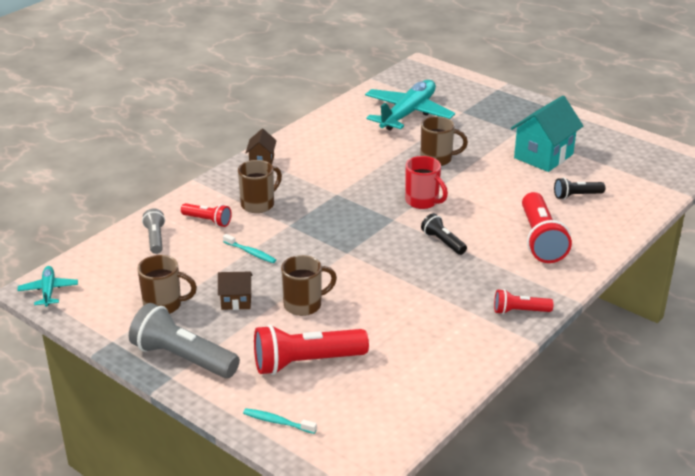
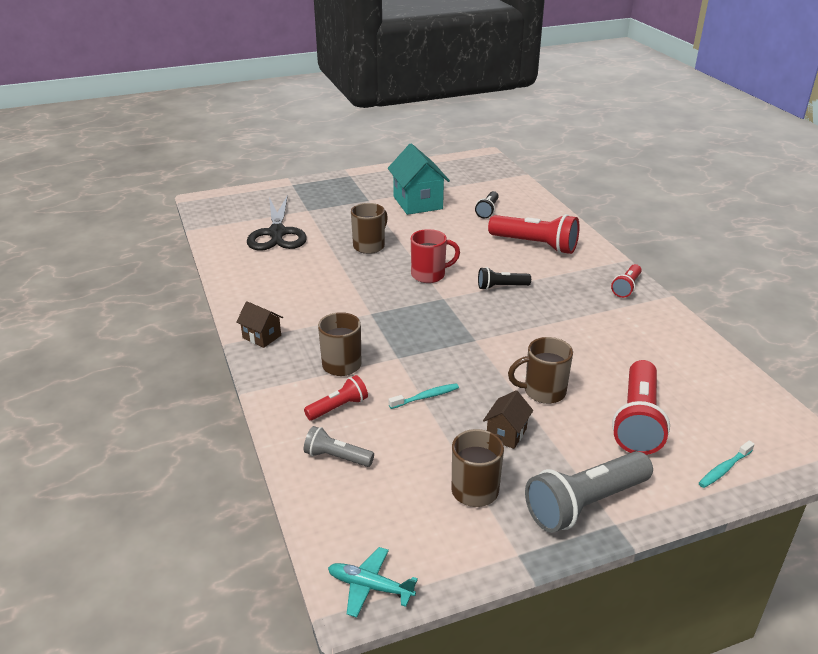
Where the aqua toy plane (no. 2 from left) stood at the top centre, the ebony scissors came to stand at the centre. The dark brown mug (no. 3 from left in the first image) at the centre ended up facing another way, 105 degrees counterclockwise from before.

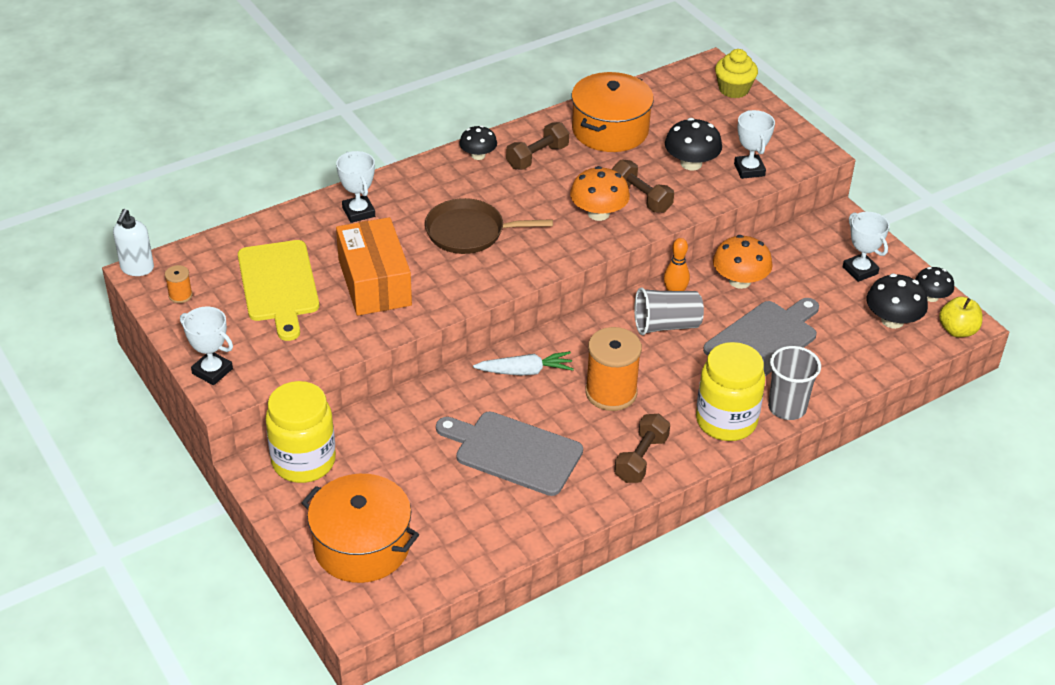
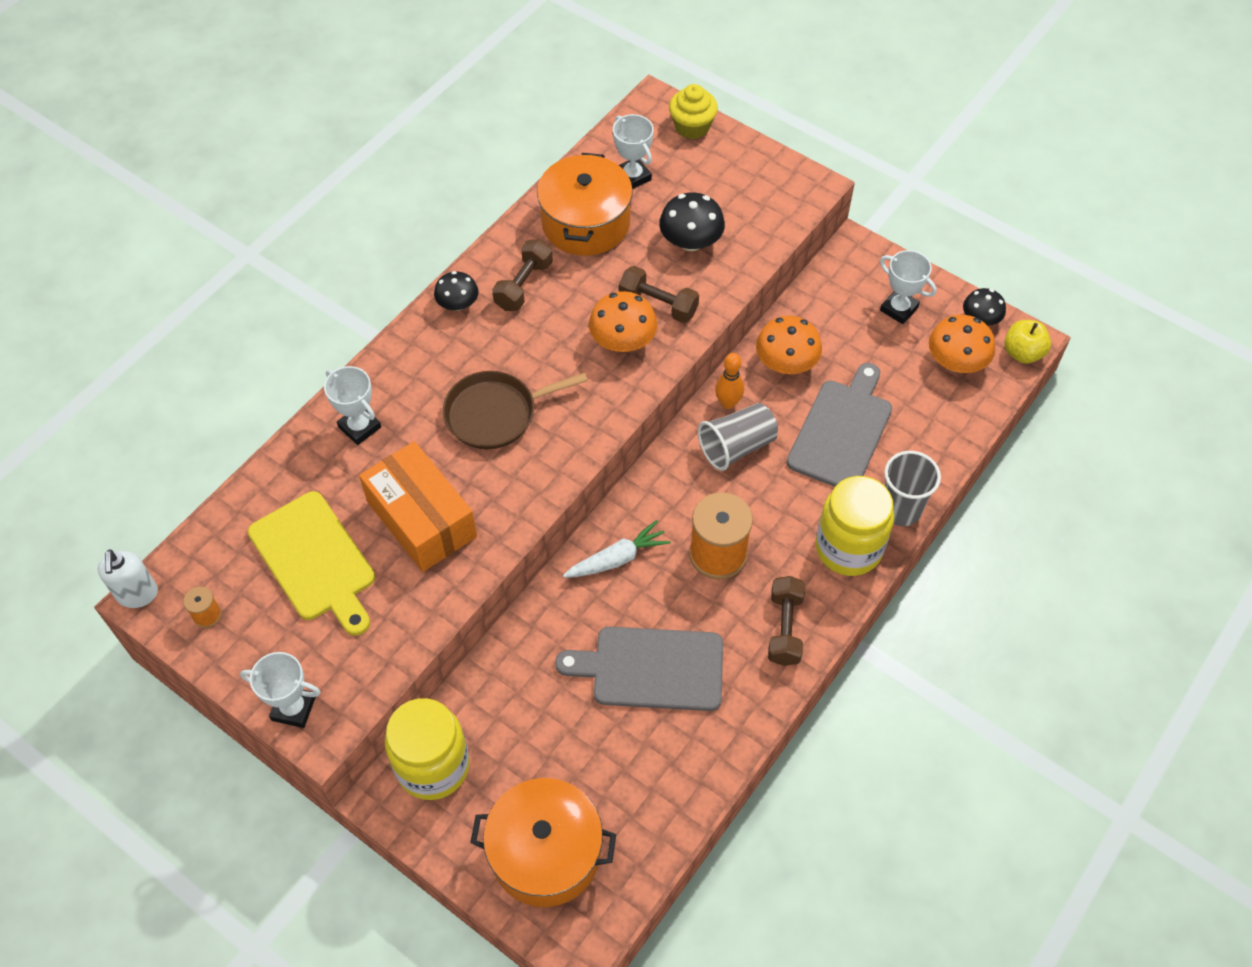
The snow-white award cup (no. 3 from left) ended up elsewhere, having gone from the top right to the top centre. What was the ebony toadstool (no. 3 from left) at the middle right turned into the orange toadstool (no. 3 from left) at the middle right.

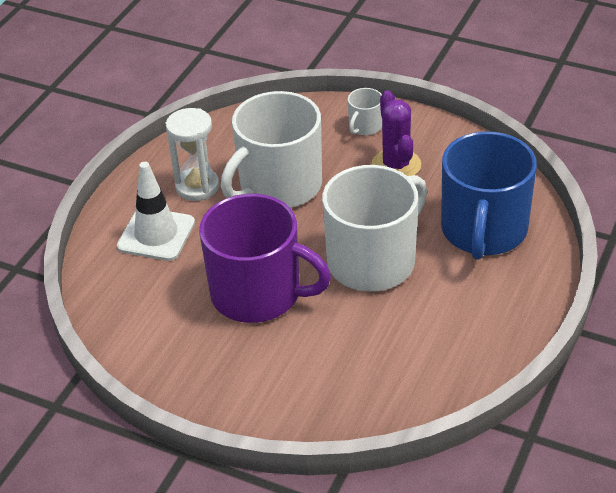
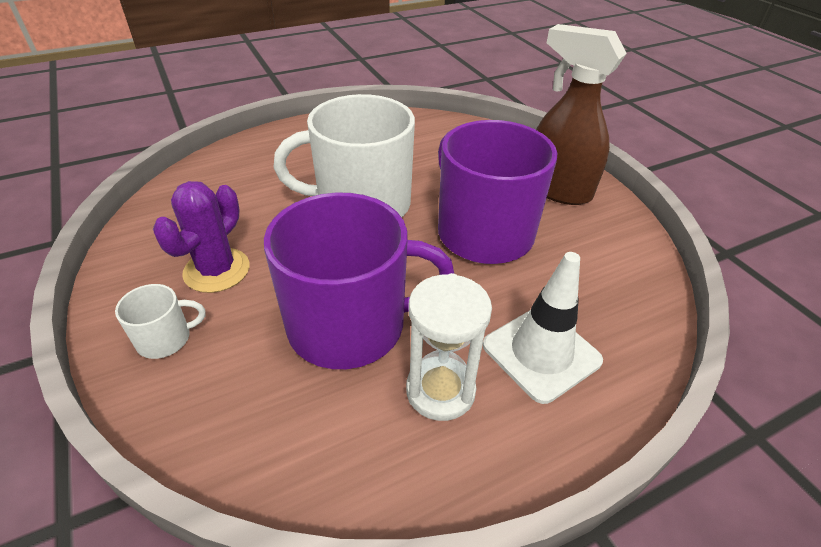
What was the snow-white mug (no. 1 from left) at the top centre turned into the royal purple mug (no. 1 from left) at the centre. The second view gained the dark brown sprayer at the top right. The second view lost the cobalt mug at the middle right.

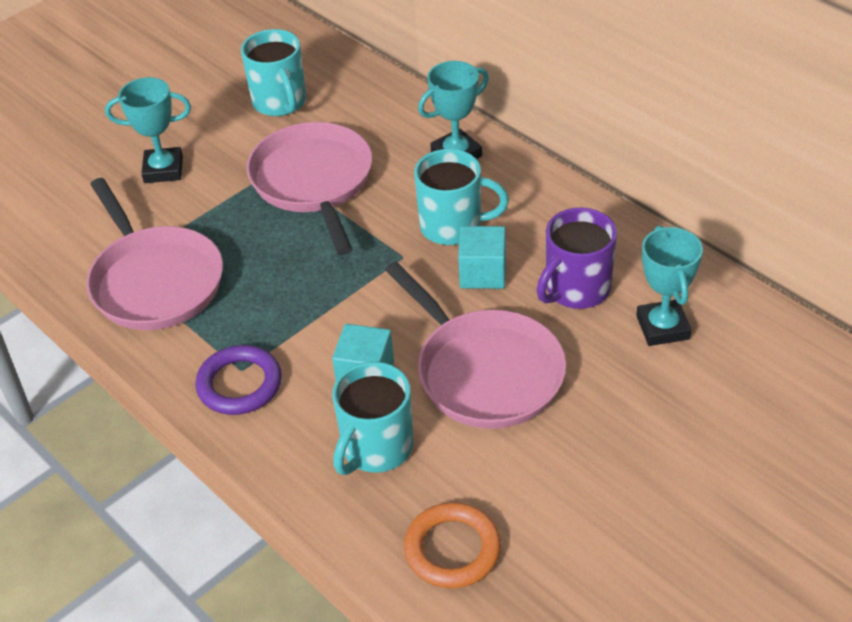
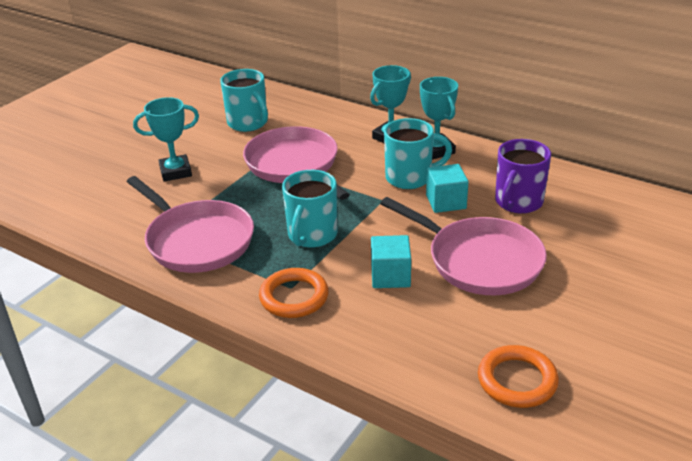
What was the royal purple ring at the middle left turned into the orange ring (no. 1 from left) at the centre. The aqua mug (no. 2 from left) ended up elsewhere, having gone from the bottom centre to the centre. The aqua award cup (no. 3 from left) ended up elsewhere, having gone from the middle right to the top centre.

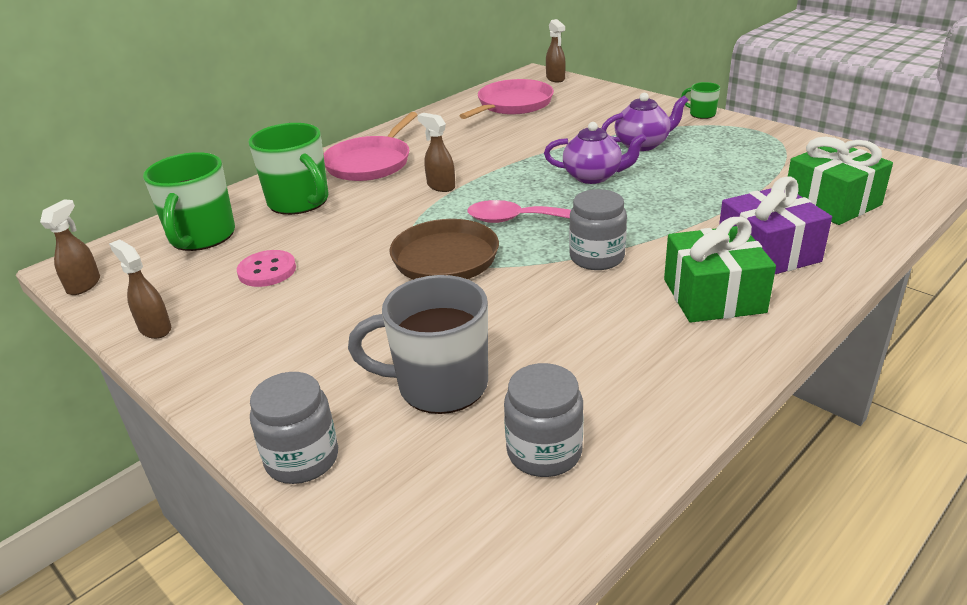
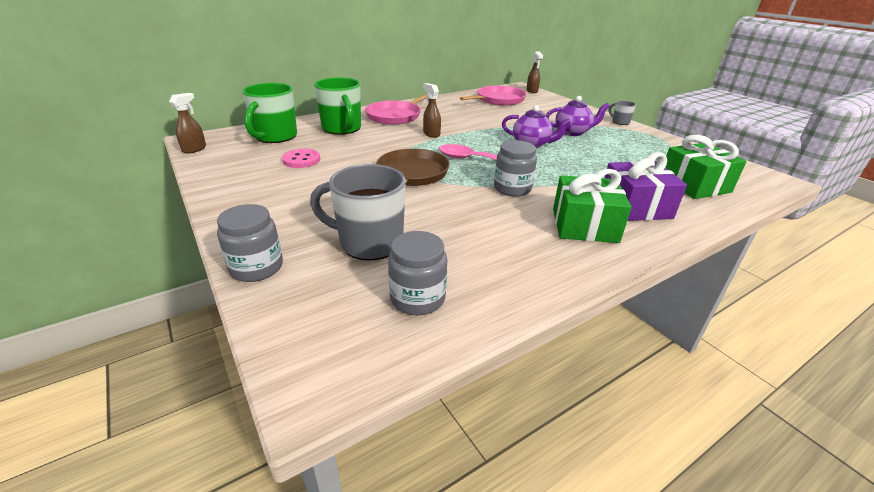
What was the leaf-green mug (no. 3 from left) at the top right turned into the grey mug (no. 2 from left) at the top right. The second view lost the dark brown sprayer (no. 2 from left) at the middle left.

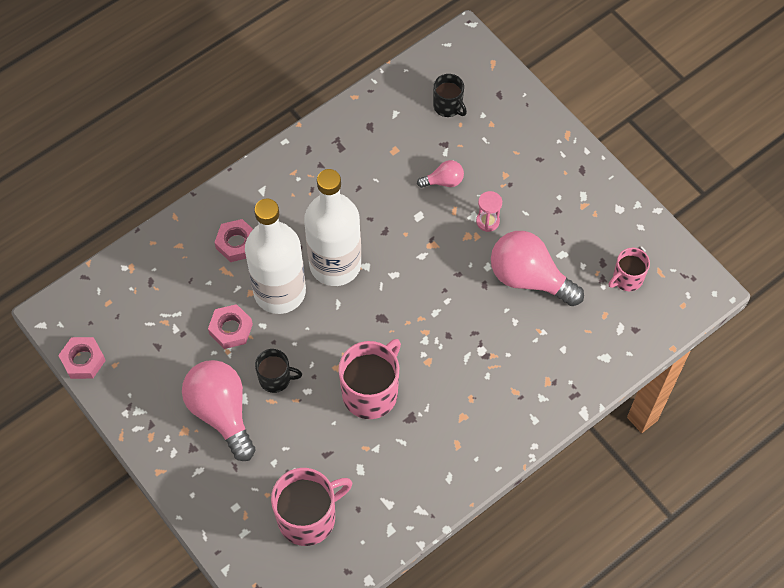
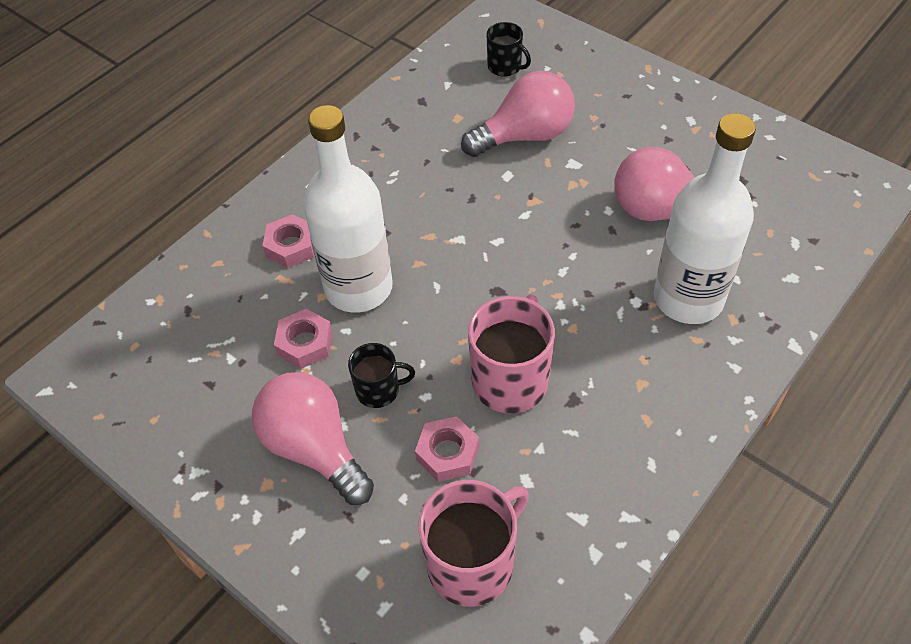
The rosy nut (no. 1 from left in the first image) ended up elsewhere, having gone from the middle left to the bottom centre. The size of the rosy lightbulb (no. 2 from left) at the top centre changed by a factor of 2.07. The snow-white bottle (no. 2 from left) ended up elsewhere, having gone from the centre to the middle right. The second view lost the rosy sand timer at the centre. The second view lost the rosy mug (no. 3 from left) at the middle right.

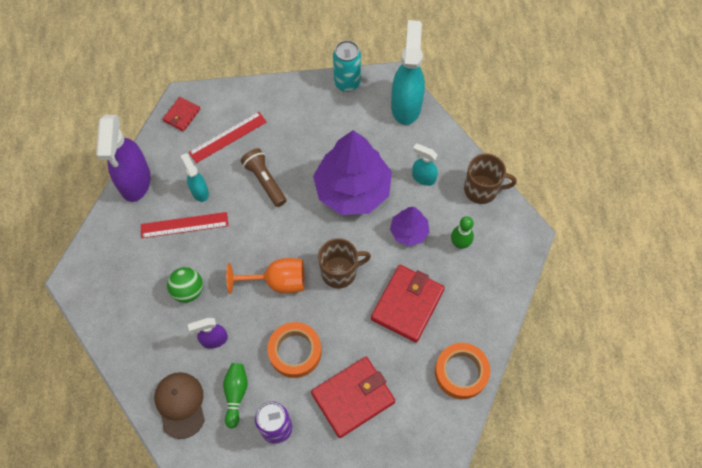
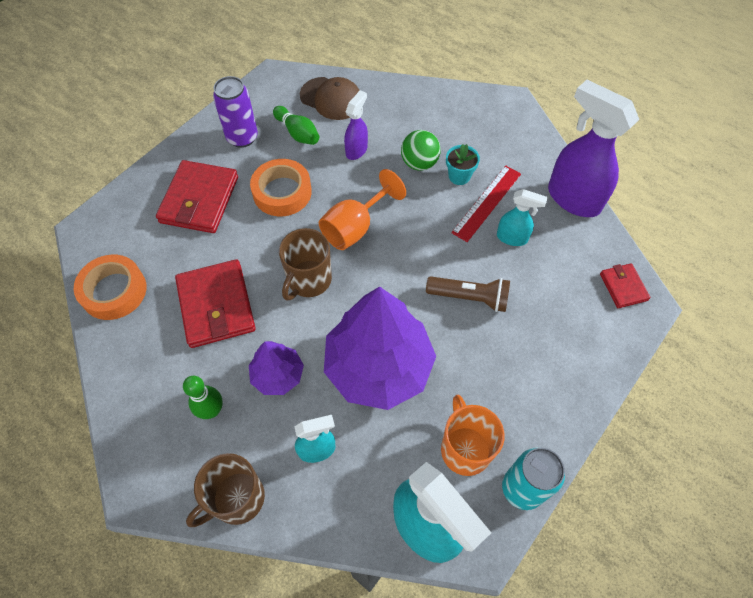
The second view gained the orange mug at the bottom centre. The second view gained the aqua flower pot at the top centre. The second view lost the scarlet straightedge (no. 2 from left) at the top left.

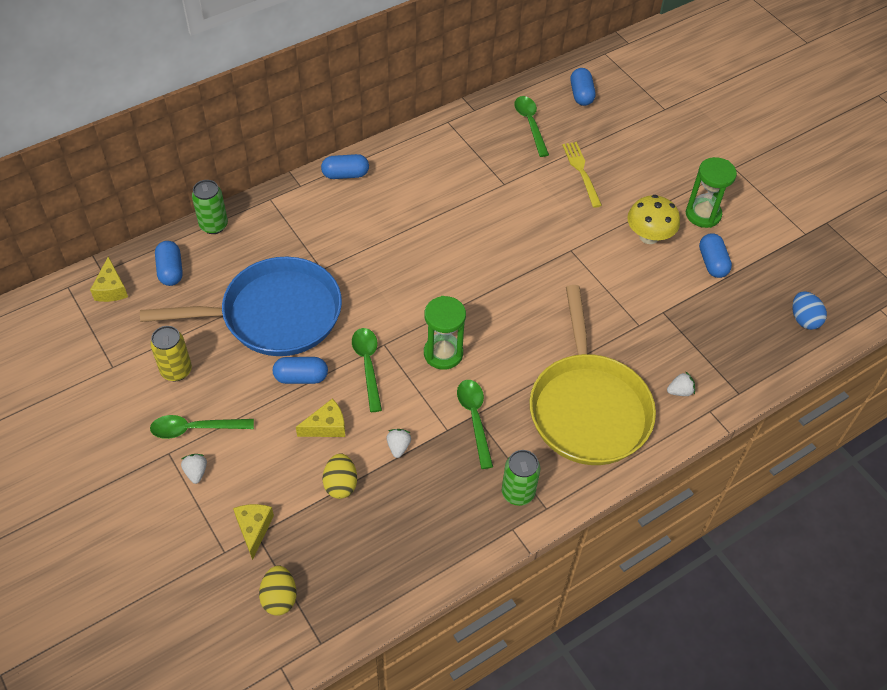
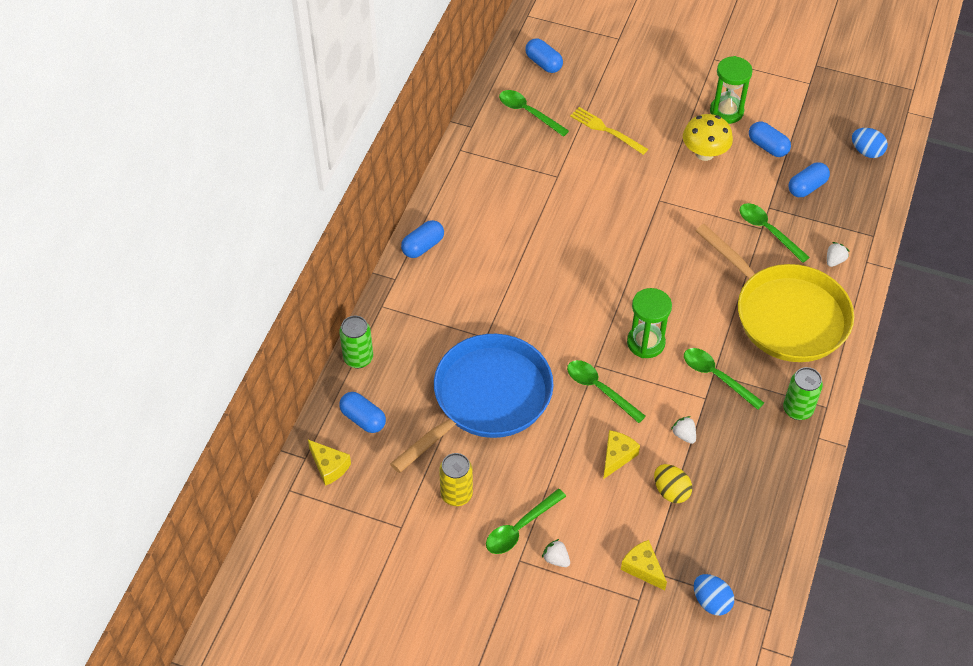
What was the bright yellow egg shape (no. 1 from left) at the bottom left turned into the cobalt egg shape (no. 1 from left) at the bottom right. The second view gained the leaf-green teaspoon (no. 5 from left) at the middle right. The cobalt pill (no. 2 from left in the first image) ended up elsewhere, having gone from the centre to the top right.

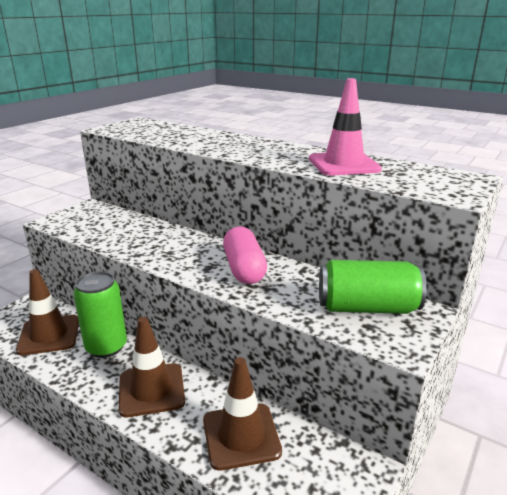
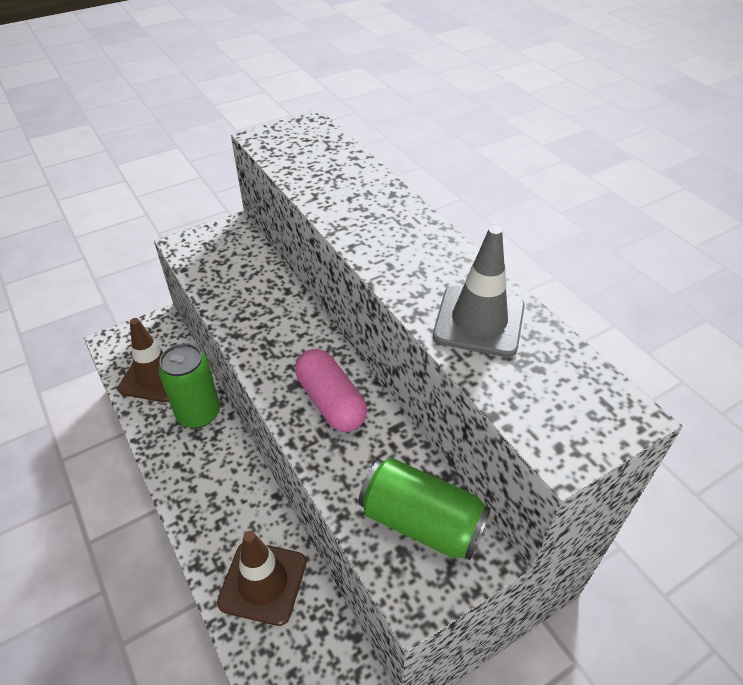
The rosy pill at the centre ended up facing another way, 45 degrees counterclockwise from before. What was the rosy safety cone at the top right turned into the grey safety cone at the centre. The second view lost the dark brown safety cone (no. 2 from left) at the bottom left.

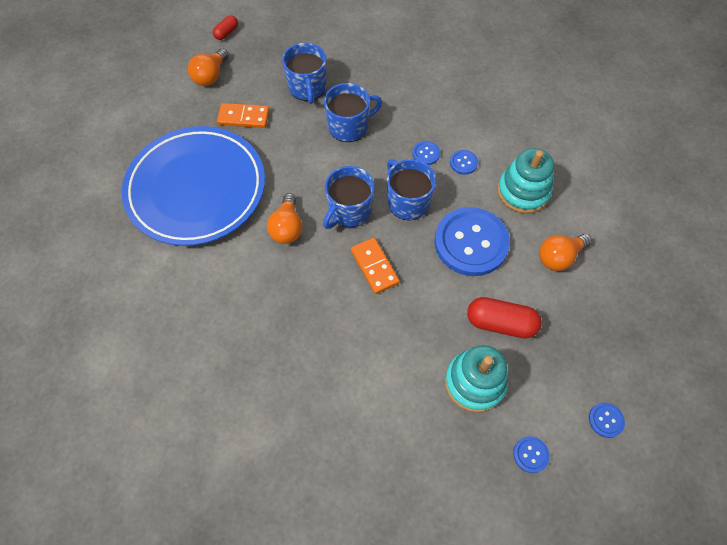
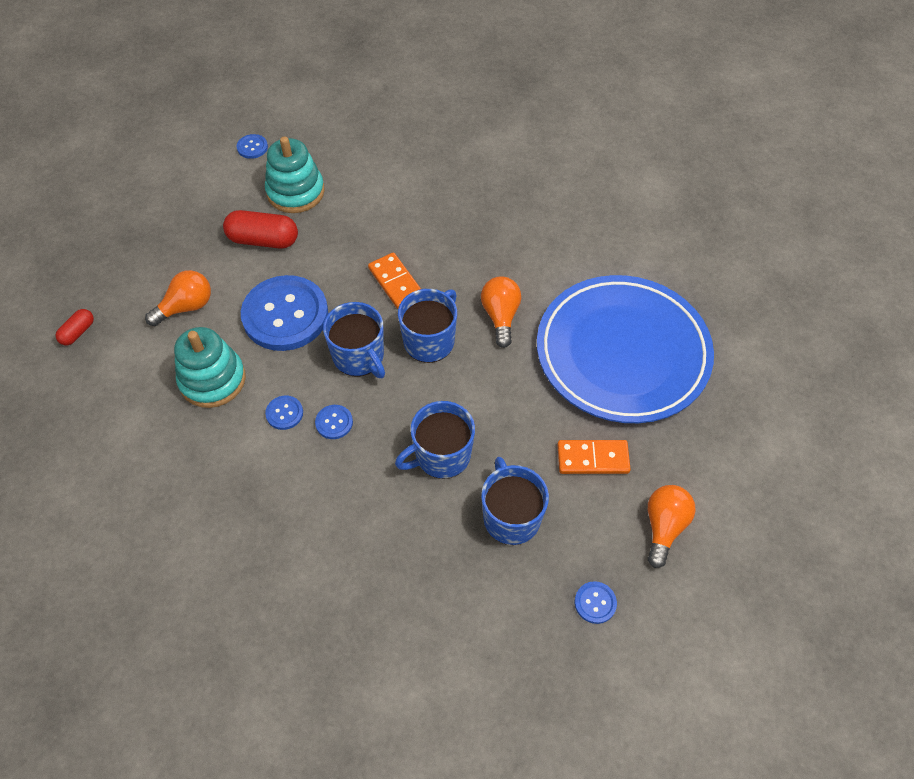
The scarlet pill (no. 1 from left) ended up elsewhere, having gone from the top left to the middle left. The cobalt sewing button (no. 5 from left) ended up elsewhere, having gone from the bottom right to the bottom centre.

